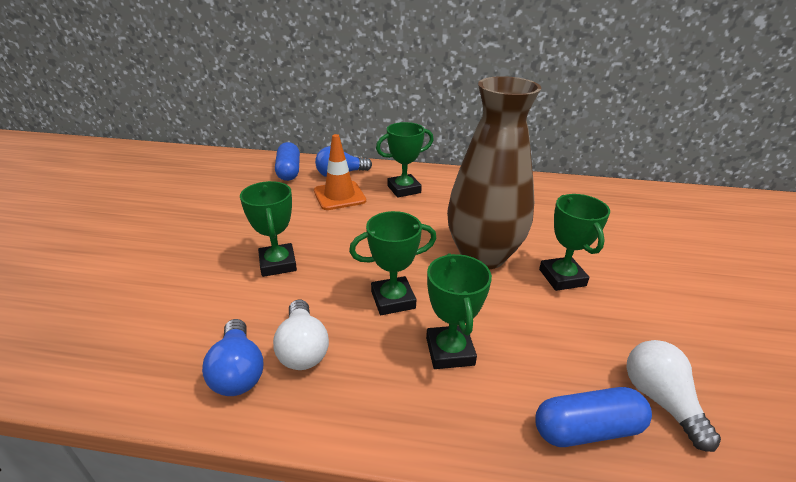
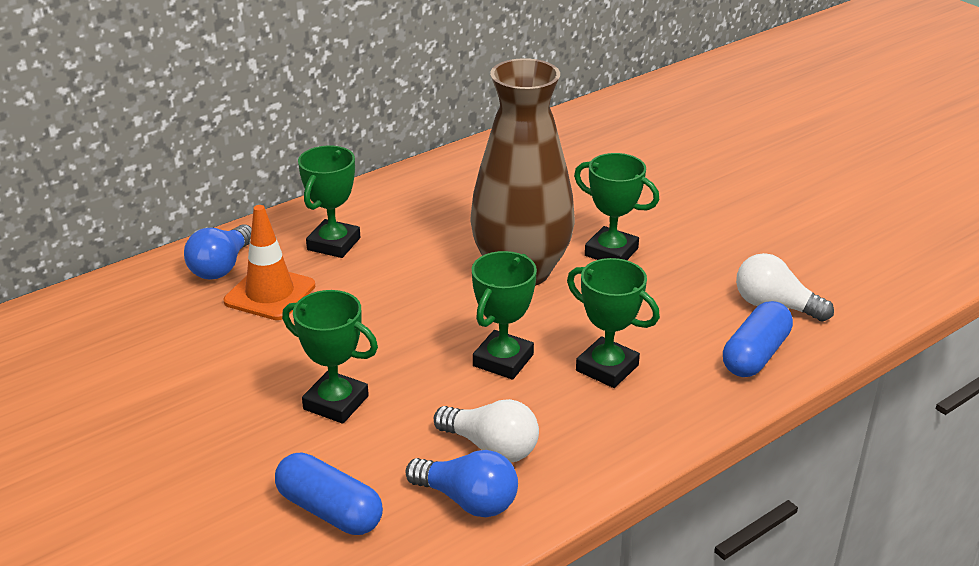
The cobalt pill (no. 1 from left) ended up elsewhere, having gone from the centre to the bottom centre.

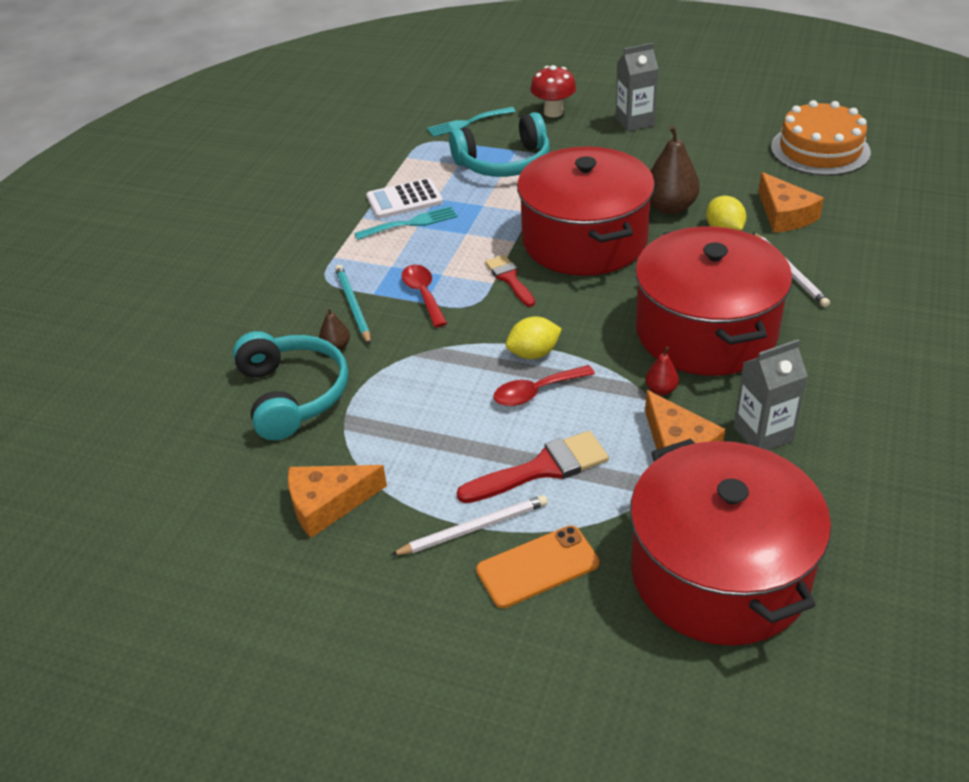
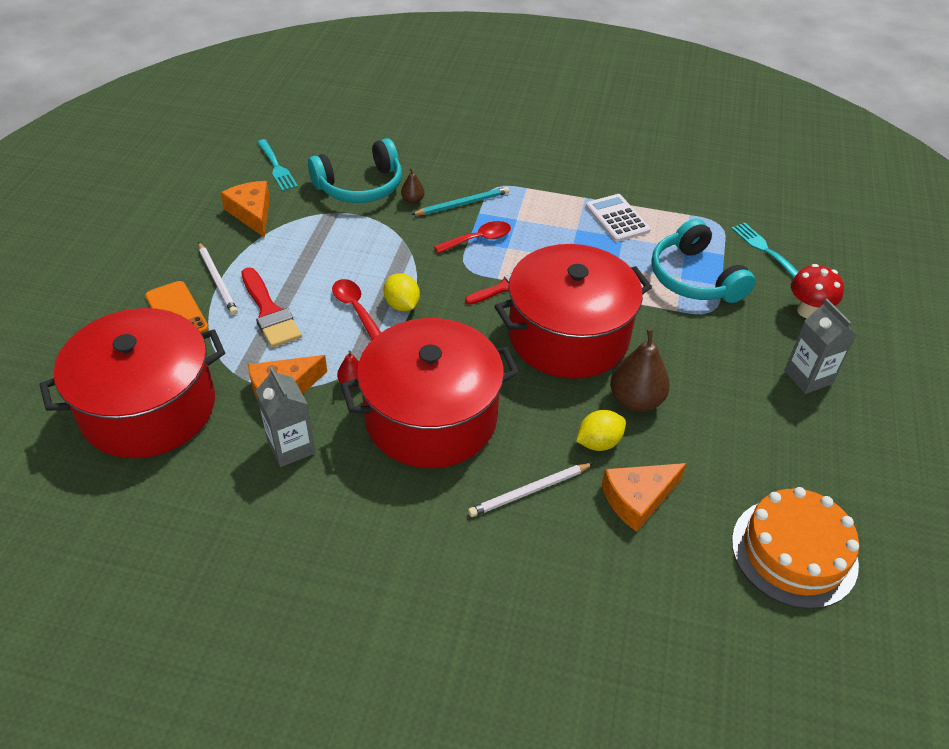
The aqua table fork (no. 1 from left) ended up elsewhere, having gone from the top centre to the top left.

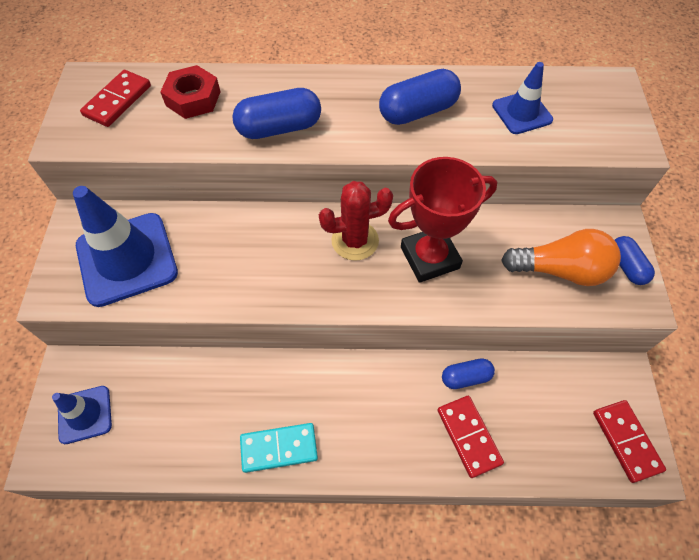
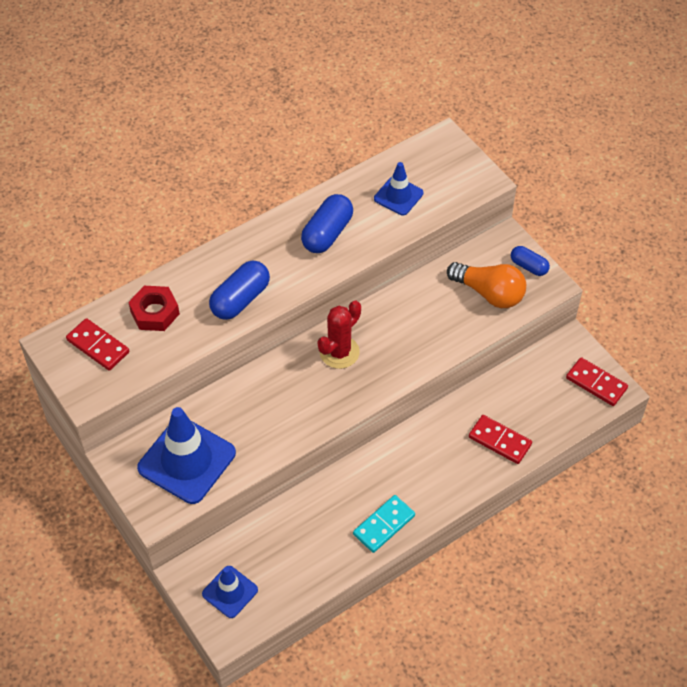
The scarlet domino tile (no. 1 from left) at the top left ended up facing another way, 45 degrees counterclockwise from before. The orange lightbulb at the middle right ended up facing another way, 60 degrees clockwise from before. The second view lost the scarlet award cup at the centre. The second view lost the cobalt pill (no. 3 from left) at the middle right.

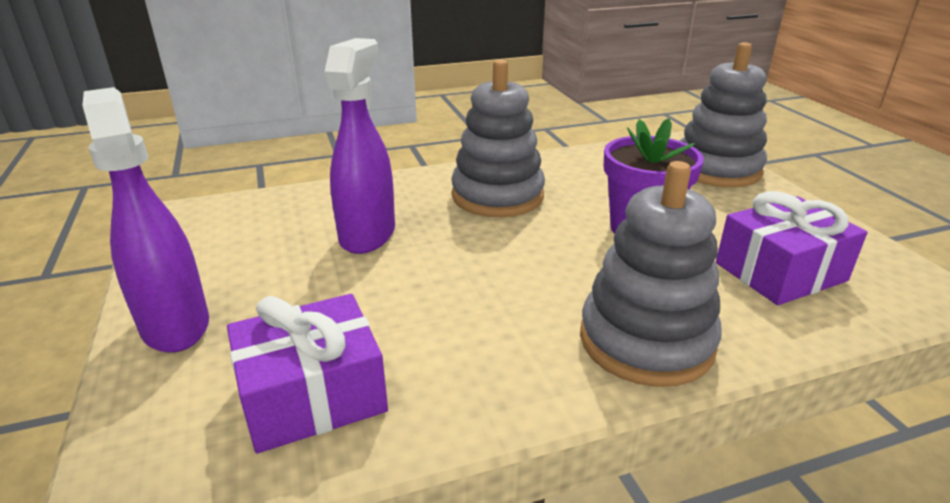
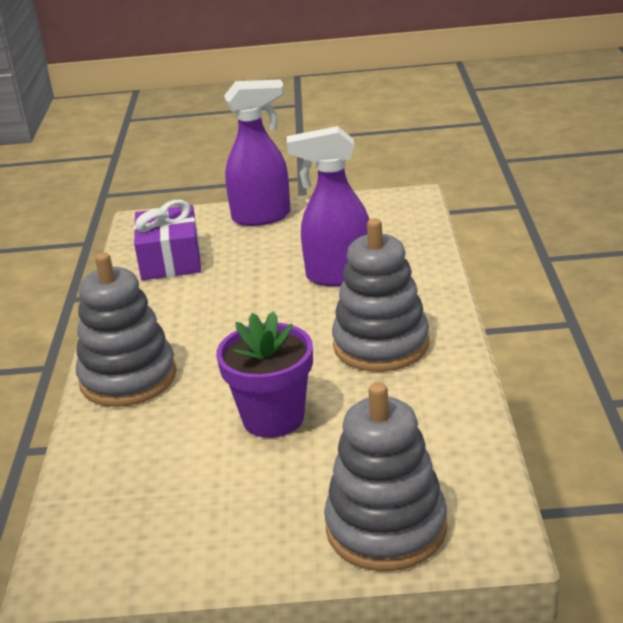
The royal purple sprayer (no. 2 from left) at the top centre ended up facing another way, 150 degrees clockwise from before. The second view lost the royal purple wrapped gift (no. 2 from left) at the middle right.

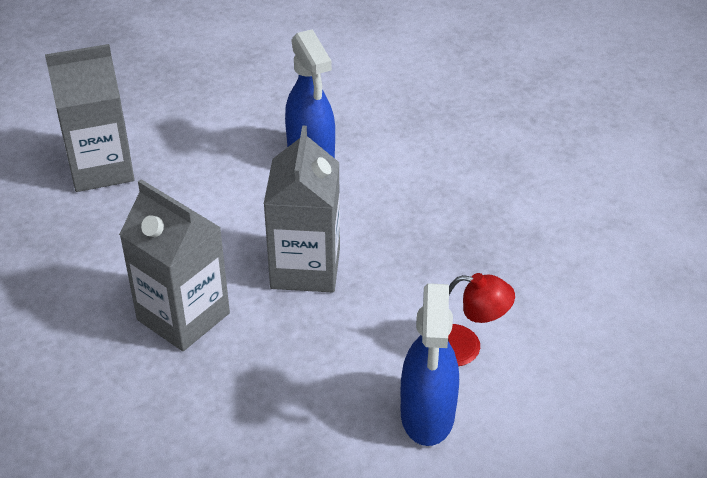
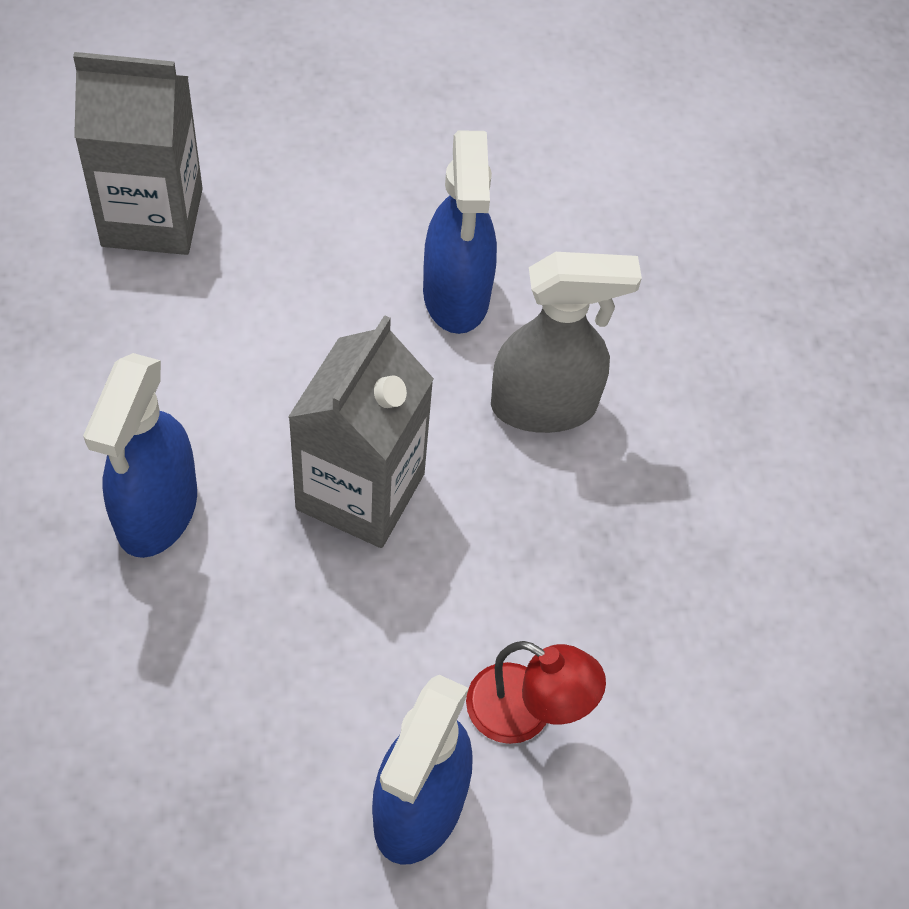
Where the grey juice carton (no. 2 from left) stood at the middle left, the cobalt sprayer (no. 1 from left) came to stand at the middle left. The second view gained the grey sprayer at the centre.

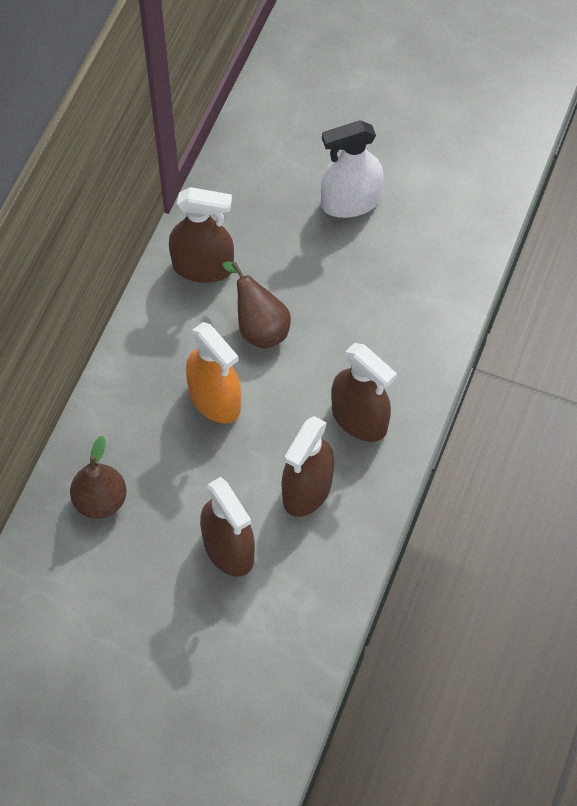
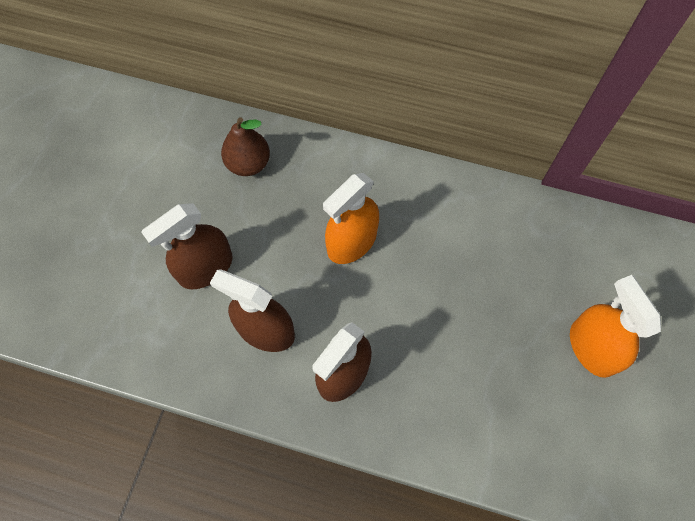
What was the snow-white sprayer at the top centre turned into the orange sprayer (no. 2 from left) at the middle right. The second view lost the dark brown sprayer (no. 1 from left) at the top centre. The second view lost the dark brown pear fruit (no. 2 from left) at the centre.

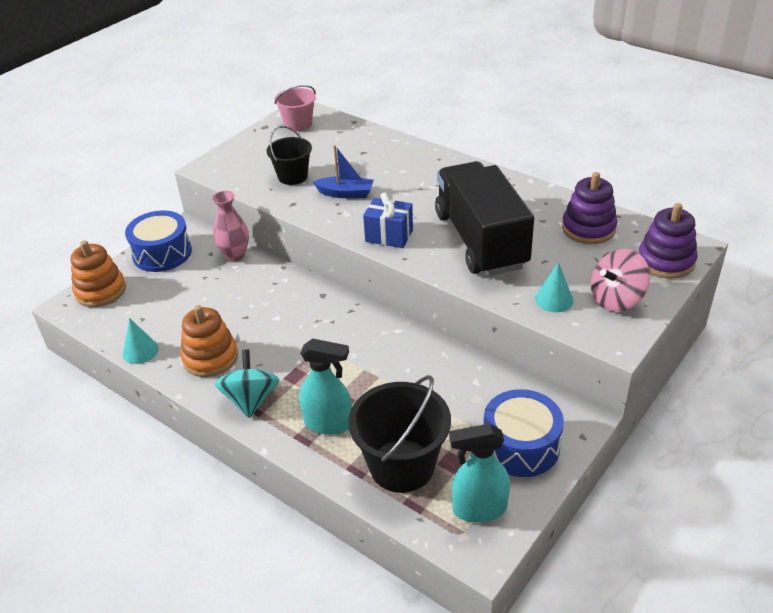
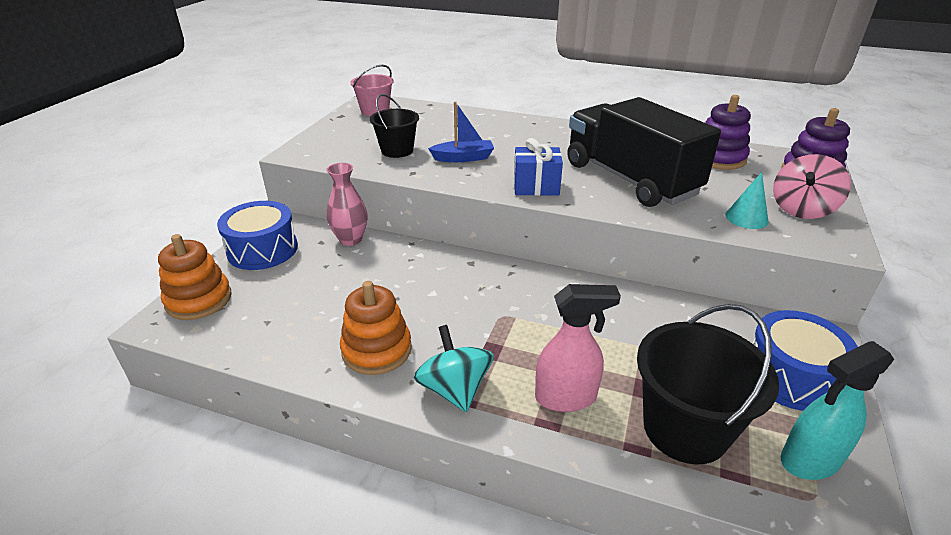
What was the aqua sprayer (no. 1 from left) at the centre turned into the rosy sprayer at the centre. The second view lost the aqua solid cone (no. 1 from left) at the middle left.

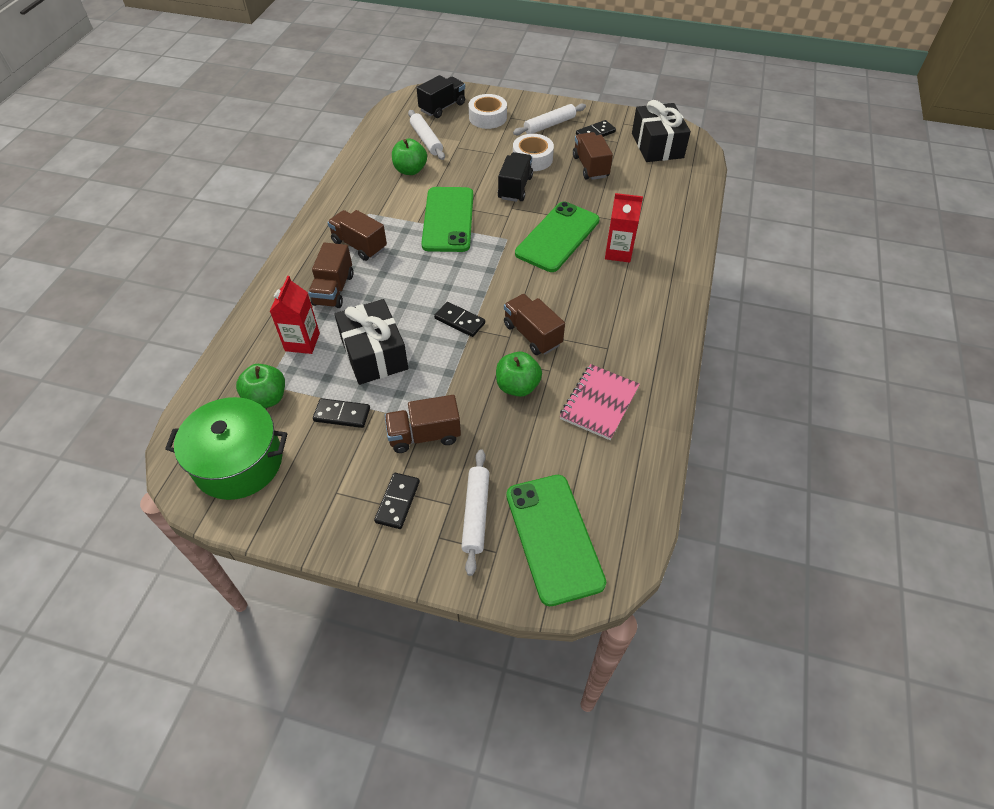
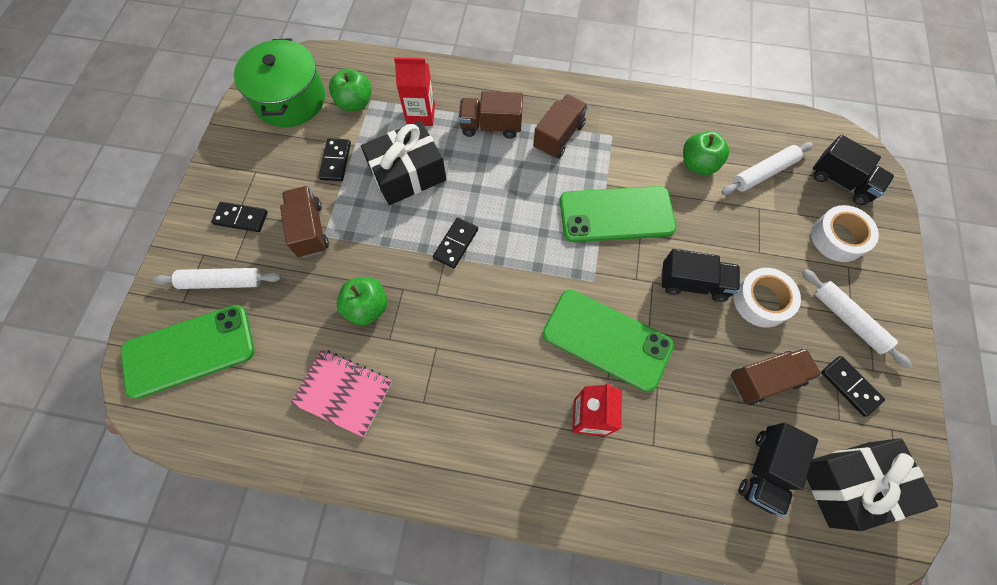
The second view gained the ebony lorry (no. 2 from left) at the bottom right. The second view lost the dark brown lorry (no. 4 from left) at the centre.

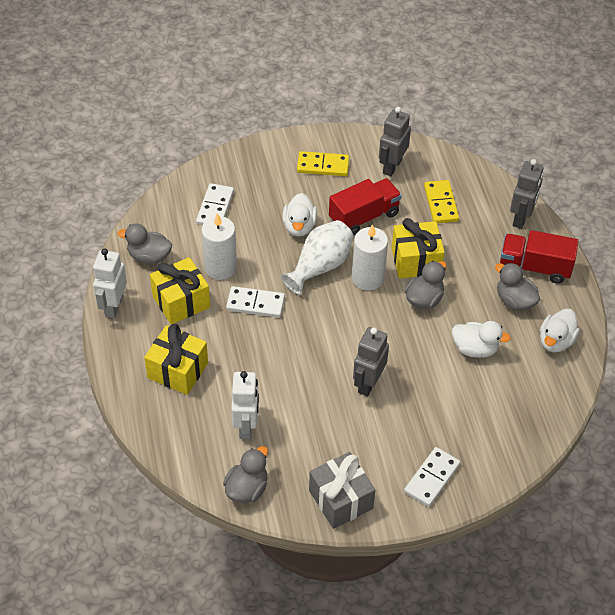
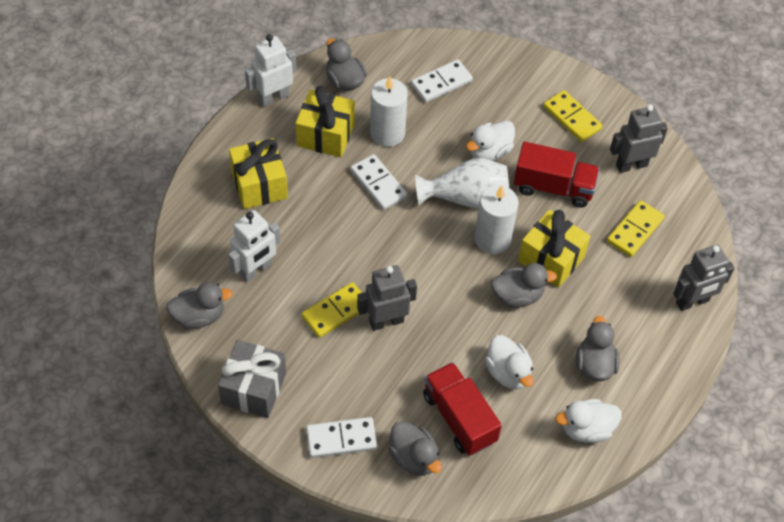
The second view gained the bright yellow domino tile (no. 1 from left) at the centre. The second view gained the grey rubber duck (no. 3 from left) at the bottom centre. The scarlet lorry (no. 2 from left in the first image) ended up elsewhere, having gone from the middle right to the bottom centre.

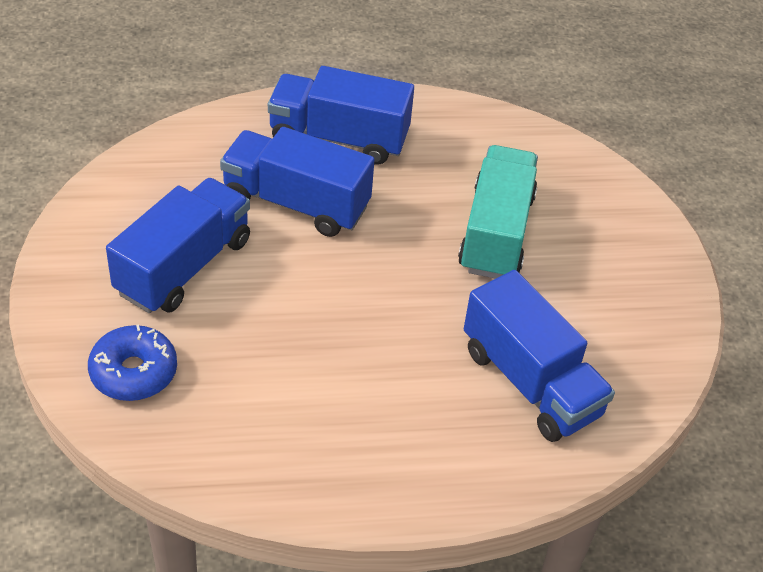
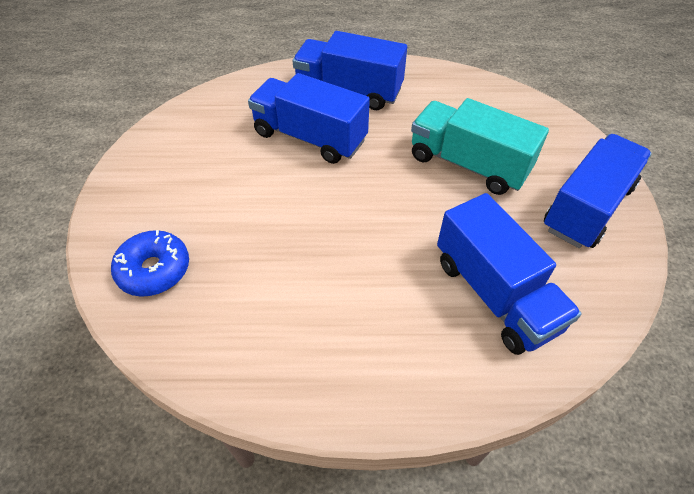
The aqua lorry at the centre ended up facing another way, 75 degrees counterclockwise from before. The cobalt lorry (no. 1 from left in the first image) ended up elsewhere, having gone from the middle left to the middle right.

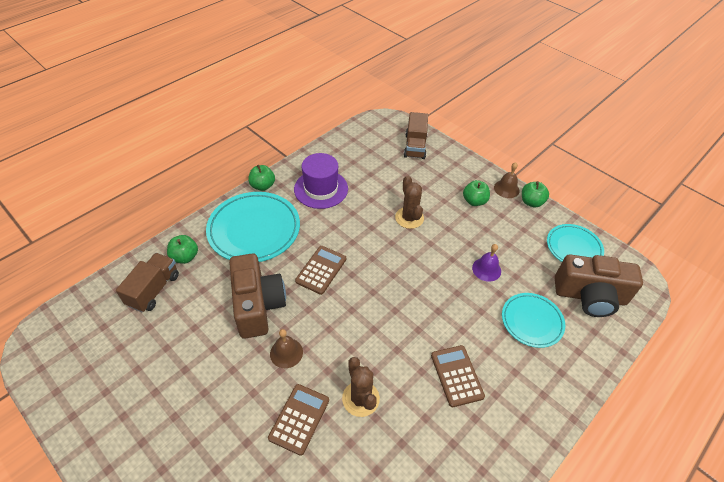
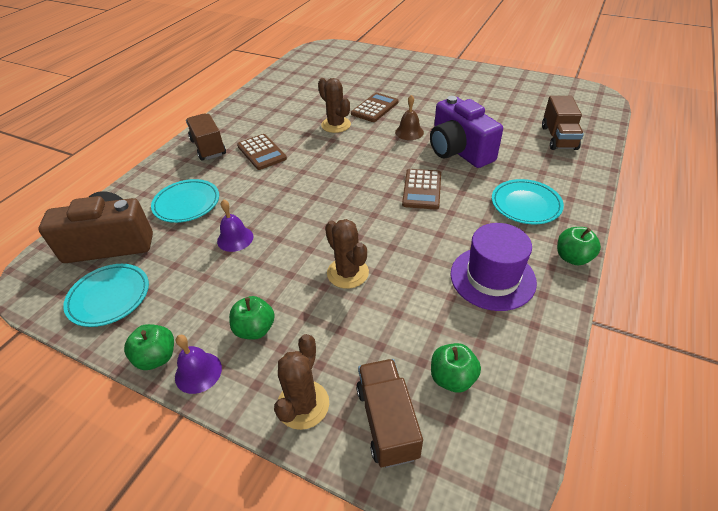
What was the dark brown bell (no. 2 from left) at the middle right turned into the royal purple bell (no. 1 from left) at the bottom left. The second view gained the dark brown lorry (no. 1 from left) at the top left. The second view gained the dark brown prickly plant (no. 1 from left) at the bottom centre. The dark brown calculator (no. 1 from left in the first image) at the bottom centre ended up facing another way, 150 degrees counterclockwise from before. What was the dark brown compact camera (no. 1 from left) at the centre turned into the royal purple compact camera at the top centre. The leaf-green apple fruit (no. 1 from left in the first image) ended up elsewhere, having gone from the middle left to the bottom centre. The size of the aqua plate (no. 1 from left in the first image) at the centre changed by a factor of 0.60.

